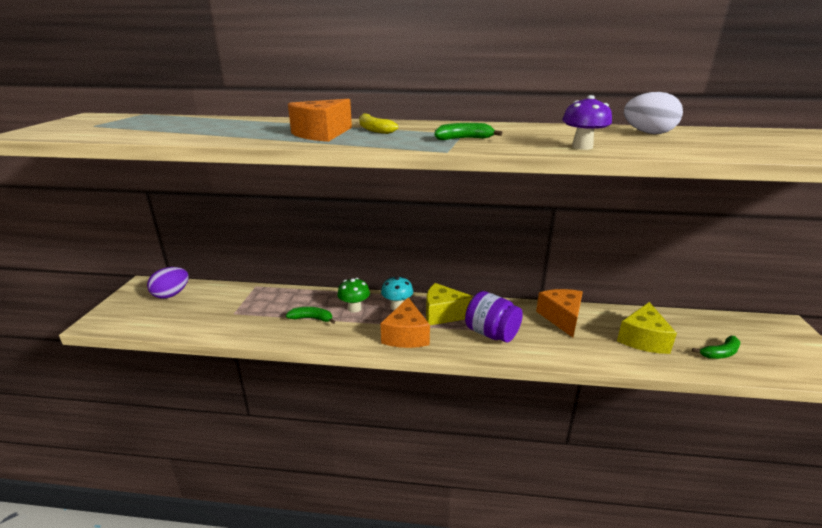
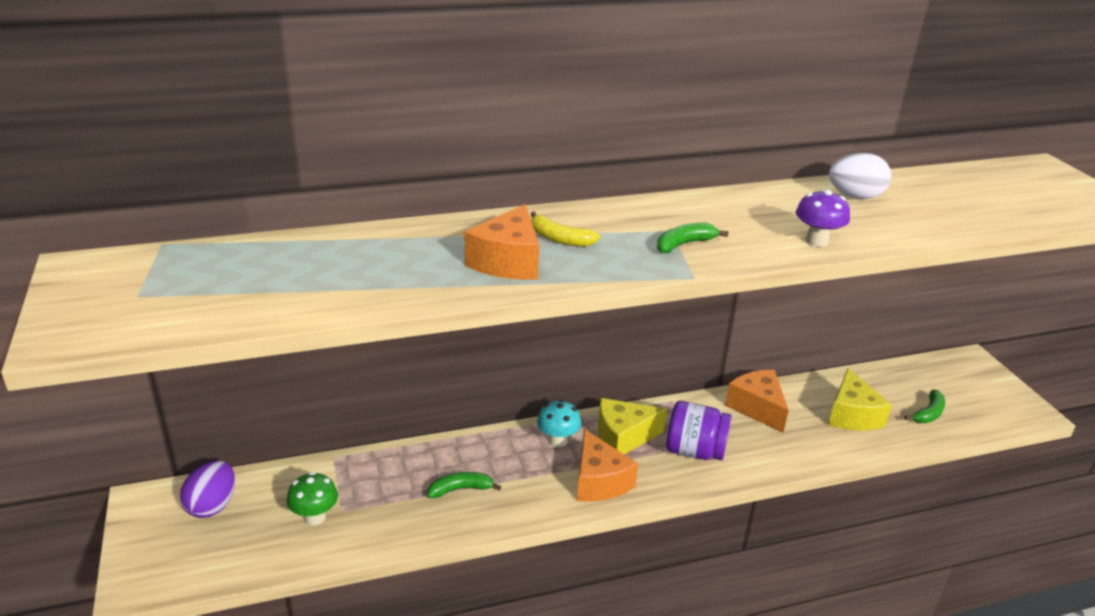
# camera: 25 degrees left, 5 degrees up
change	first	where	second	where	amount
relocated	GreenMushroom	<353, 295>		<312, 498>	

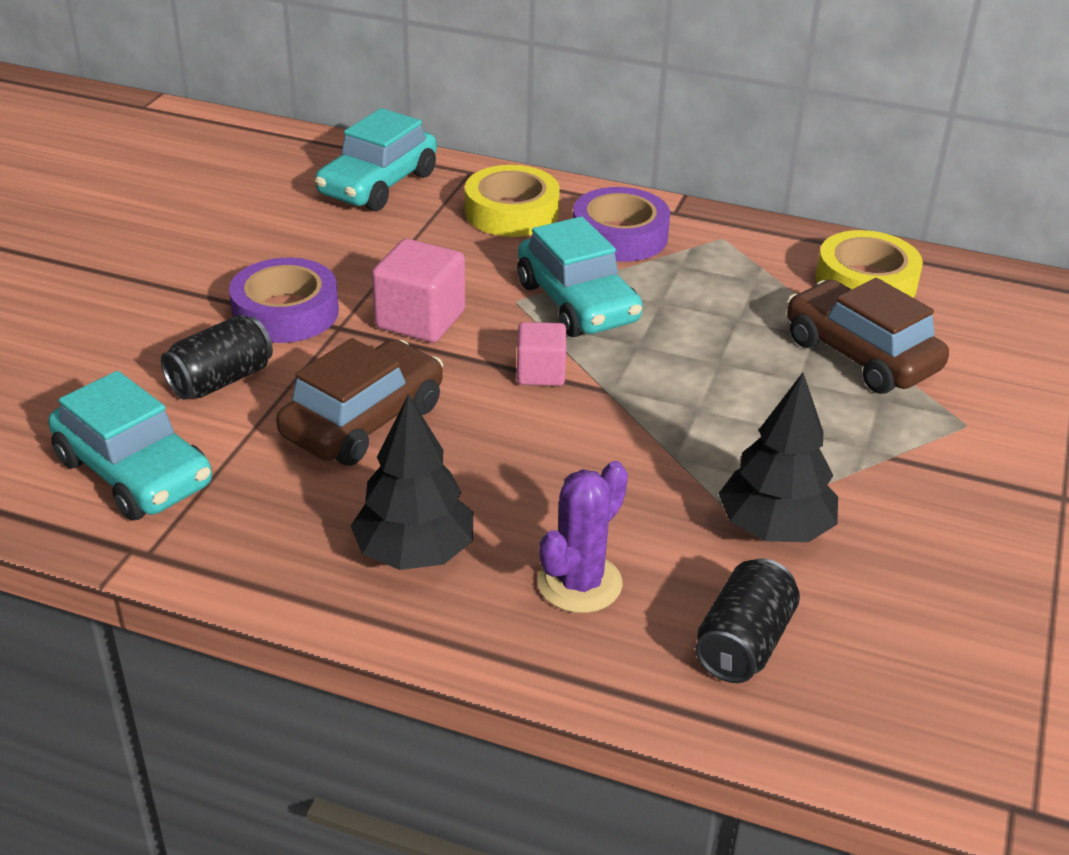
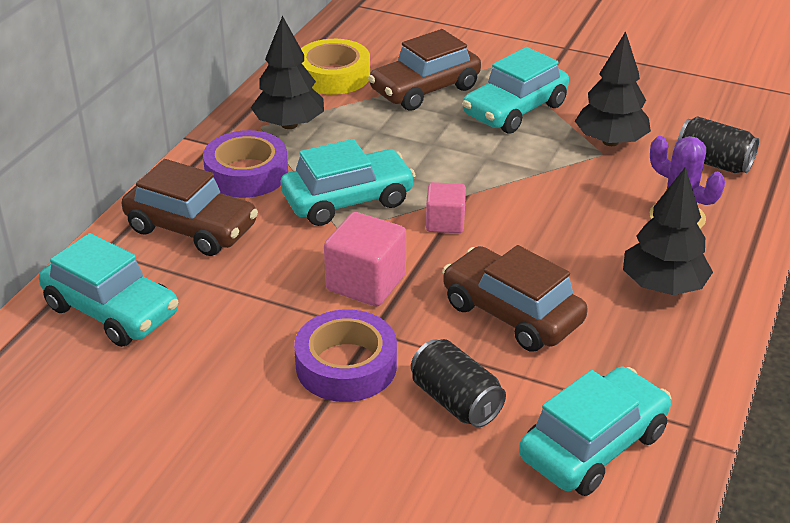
# camera: 85 degrees left, 0 degrees up
change	first	where	second	where	amount
exchanged	YellowTape	<512, 201>	BrownCar	<190, 207>	
appeared			BlackTree	<287, 72>	
appeared			TurquoiseCar	<515, 90>	

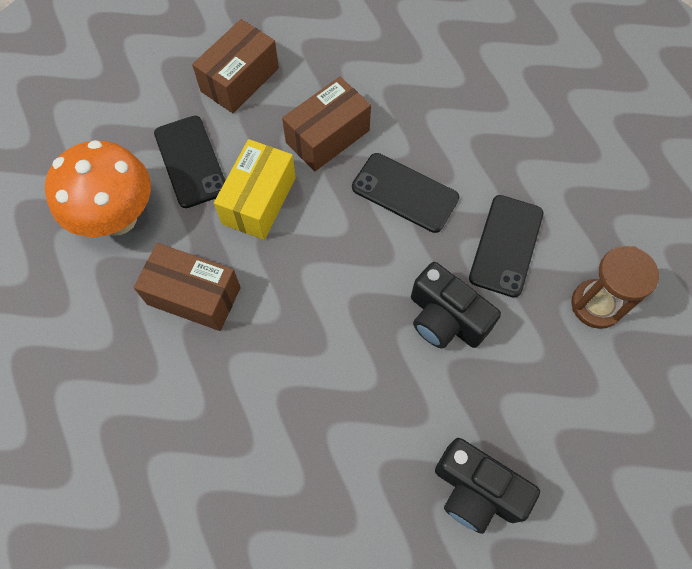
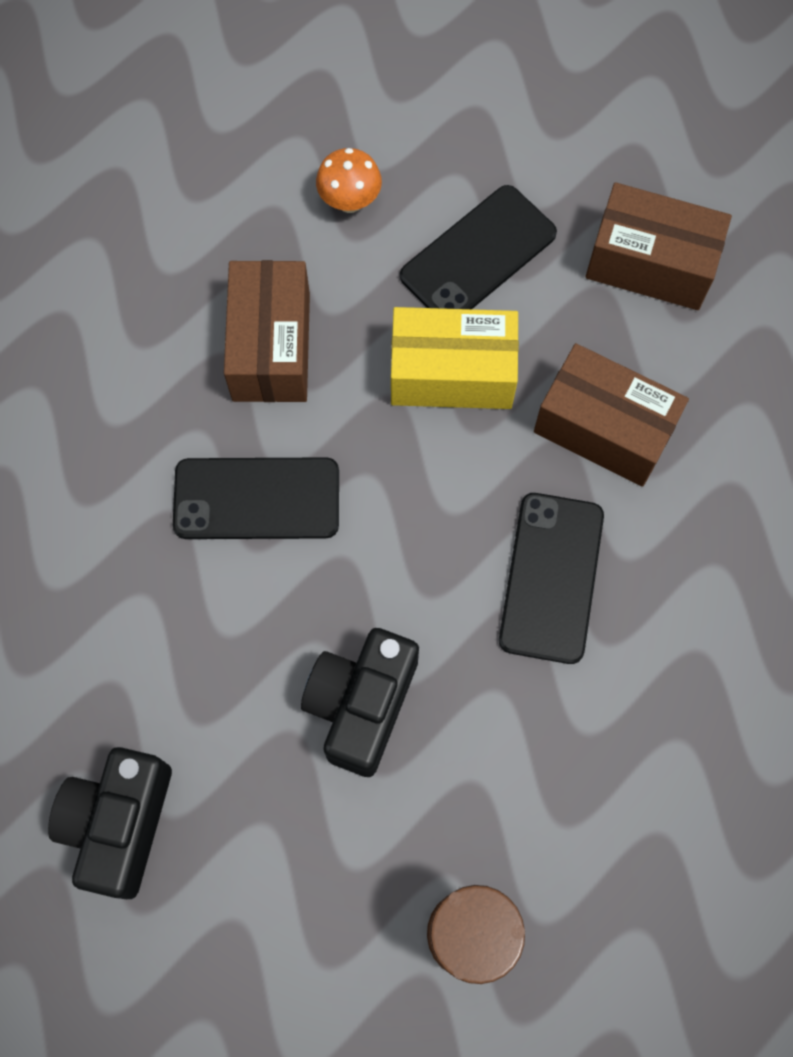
# camera: 70 degrees right, 5 degrees up
change	first	where	second	where	amount
size	OrangeMushroom	<98, 188>		<349, 180>	x0.46
relocated	BlackPhone	<506, 246>		<256, 498>	

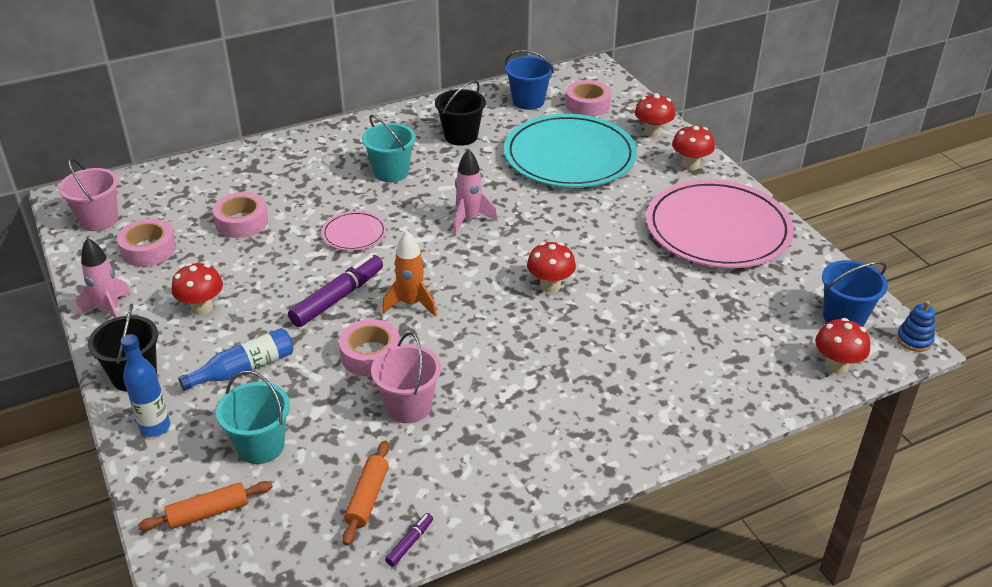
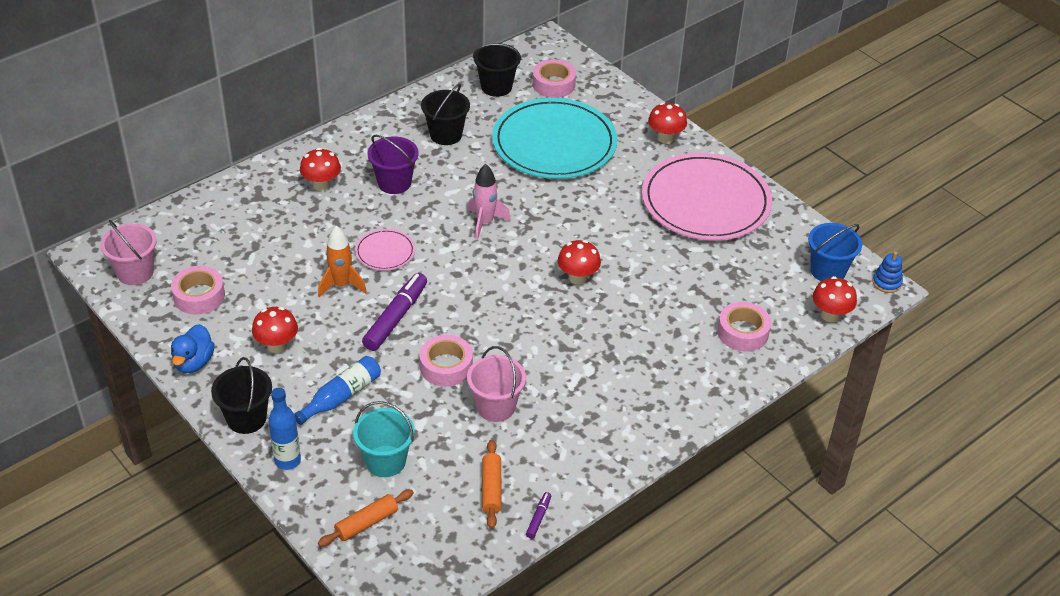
# camera: 15 degrees left, 5 degrees up
change	first	where	second	where	amount
colour	BlueBucket	<529, 80>	BlackBucket	<497, 70>	
relocated	RedMushroom	<655, 115>		<320, 169>	
colour	TurquoiseBucket	<389, 148>	PurpleBucket	<393, 164>	
relocated	PinkTape	<240, 215>		<744, 327>	
relocated	OrangeRocket	<409, 274>		<342, 261>	
exchanged	PinkRocket	<103, 278>	BlueDuck	<193, 348>	

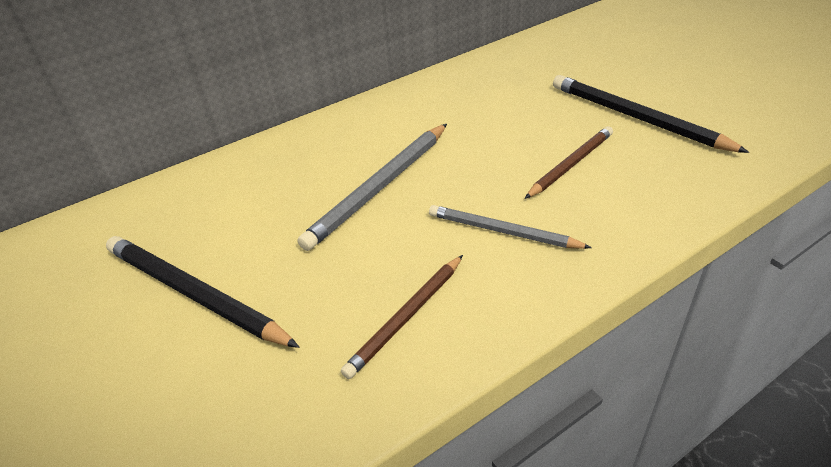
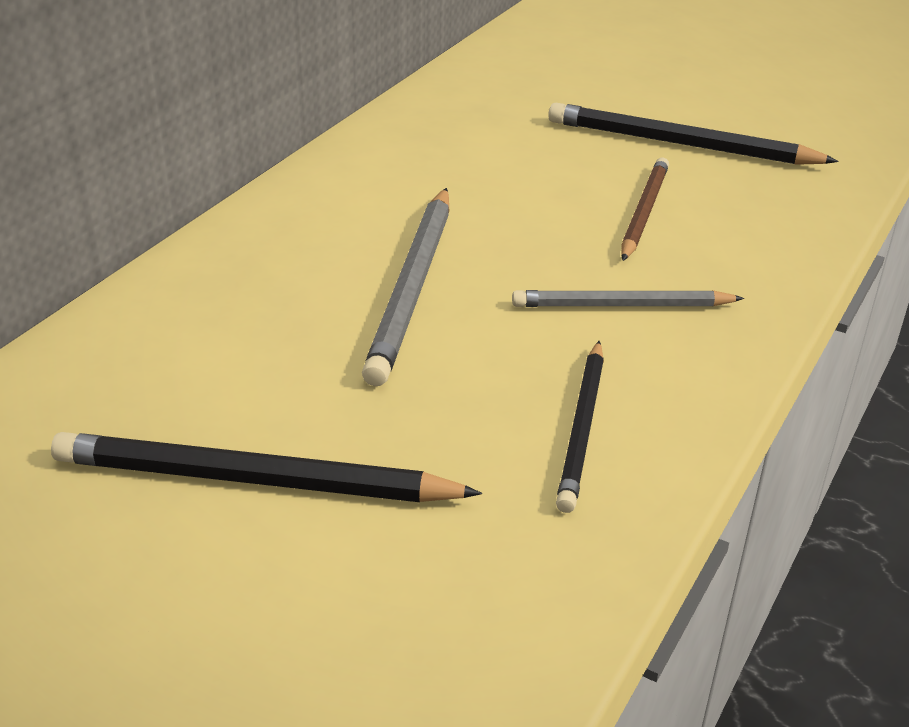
# camera: 30 degrees left, 5 degrees down
change	first	where	second	where	amount
colour	BrownPencil	<402, 317>	BlackPencil	<580, 427>	

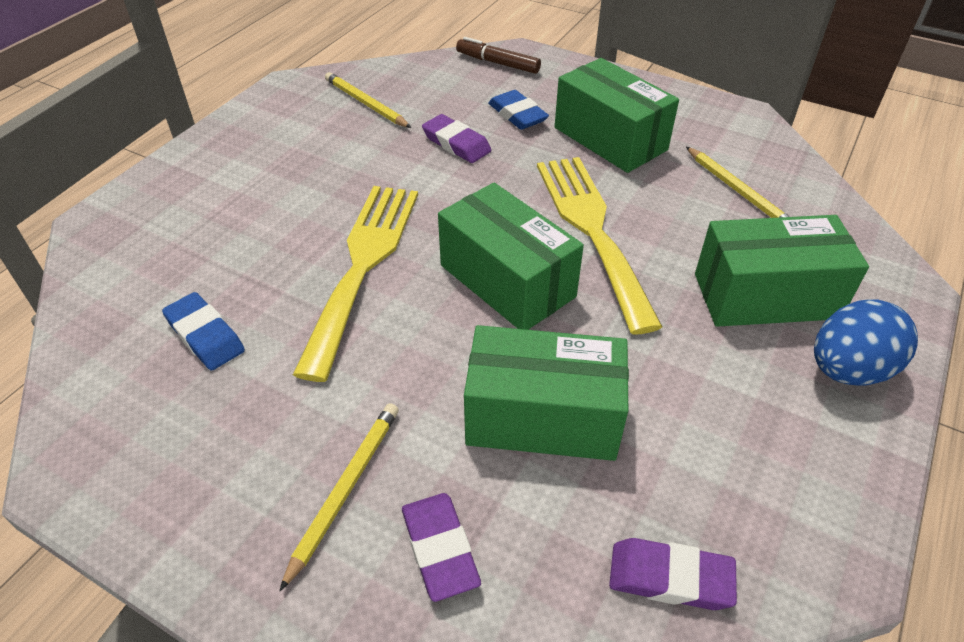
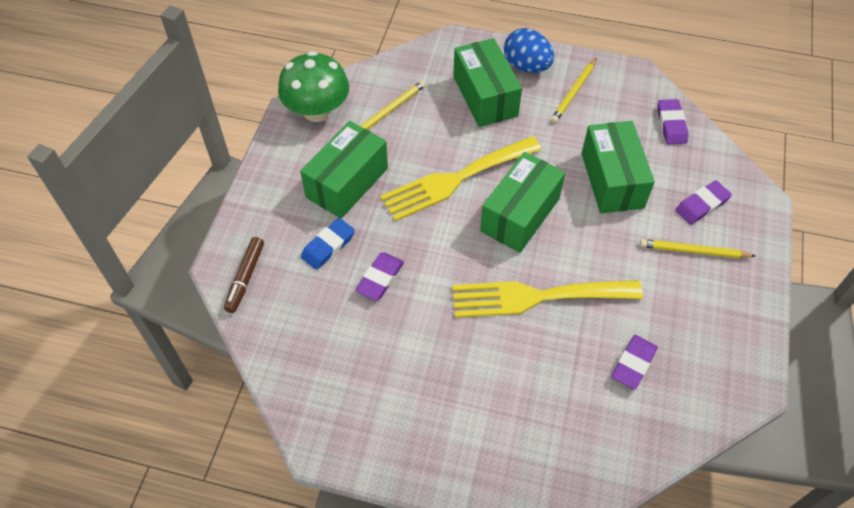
# camera: 105 degrees left, 10 degrees up
change	first	where	second	where	amount
relocated	YellowPencil	<368, 100>		<573, 90>	
colour	BlueEraser	<203, 331>	PurpleEraser	<634, 362>	
appeared			GreenMushroom	<313, 86>	

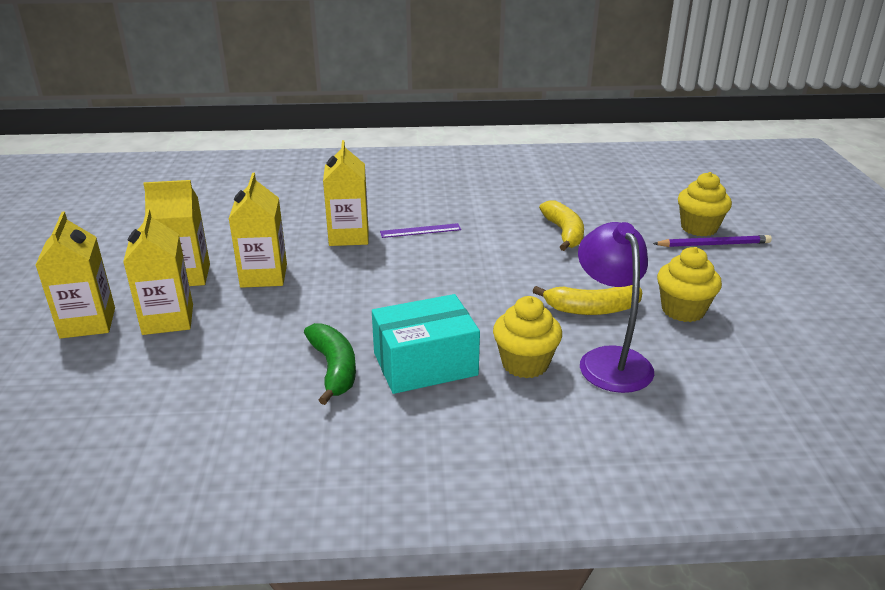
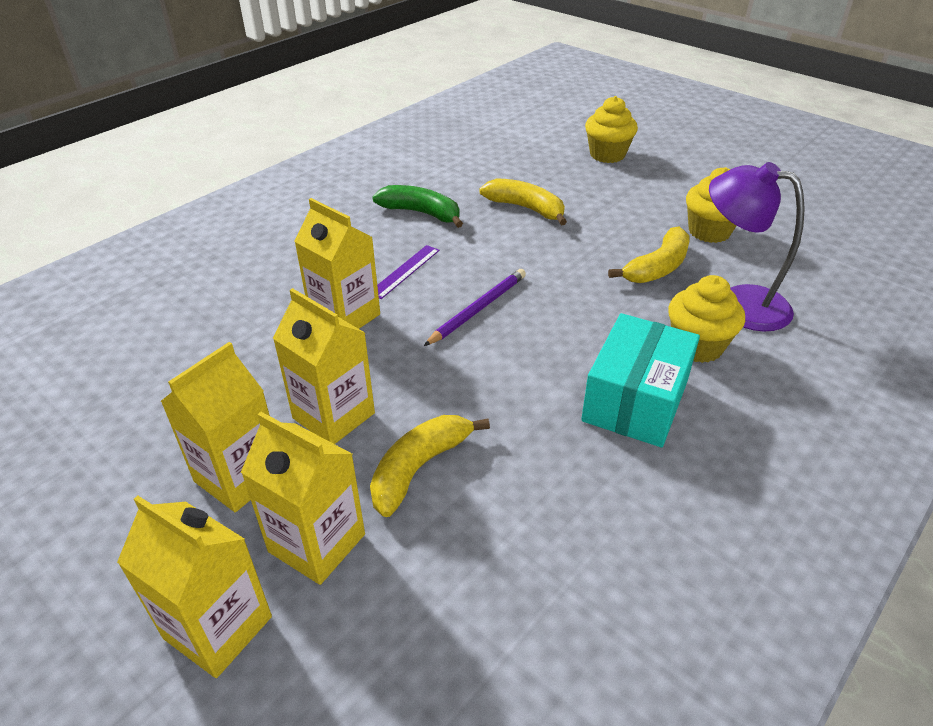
# camera: 45 degrees left, 10 degrees up
change	first	where	second	where	amount
relocated	PurplePencil	<712, 241>		<475, 307>	
relocated	GreenBanana	<330, 364>		<417, 206>	
appeared			YellowBanana	<430, 466>	

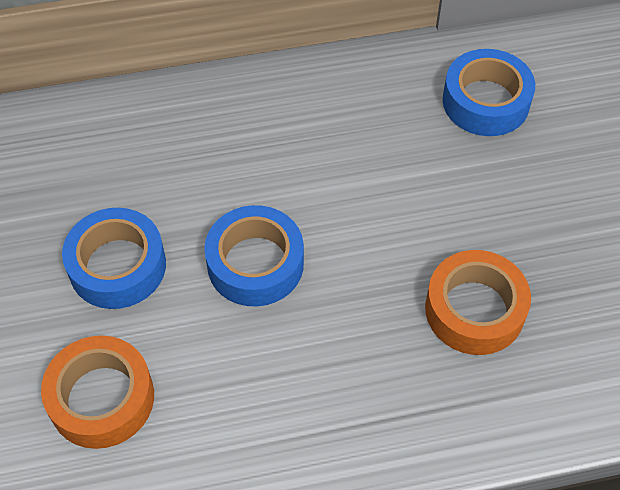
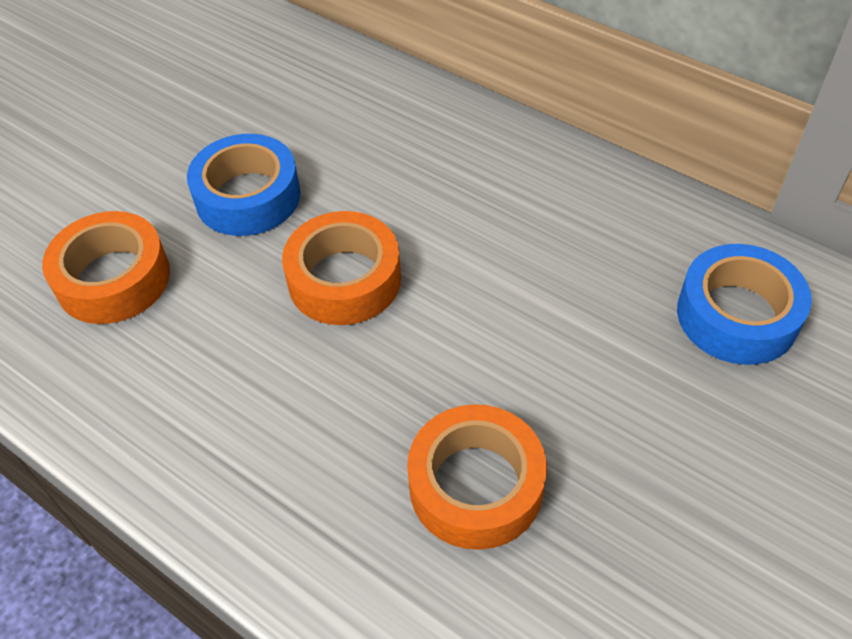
# camera: 50 degrees right, 5 degrees down
change	first	where	second	where	amount
colour	BlueTape	<254, 255>	OrangeTape	<341, 268>	

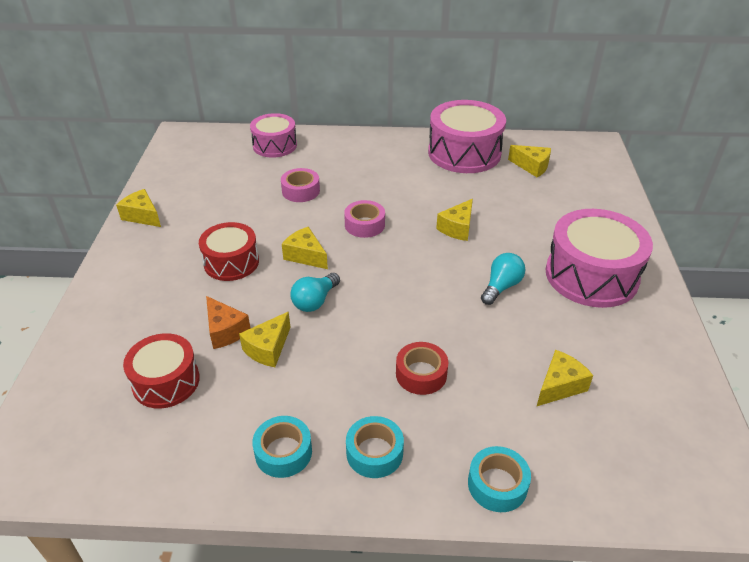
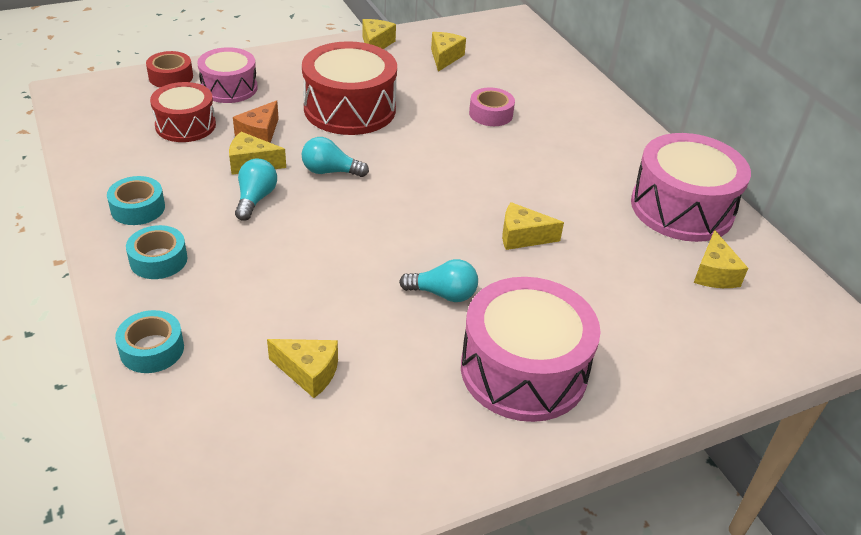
# camera: 60 degrees right, 0 degrees up
change	first	where	second	where	amount
relocated	PinkDrum	<273, 135>		<227, 75>	
missing	PinkTape	<364, 219>			
size	RedDrum	<229, 251>		<349, 88>	x1.63
relocated	YellowCheese	<305, 248>		<448, 52>	
relocated	RedTape	<422, 368>		<169, 69>	
appeared			TurquoiseLightBulb	<256, 189>	

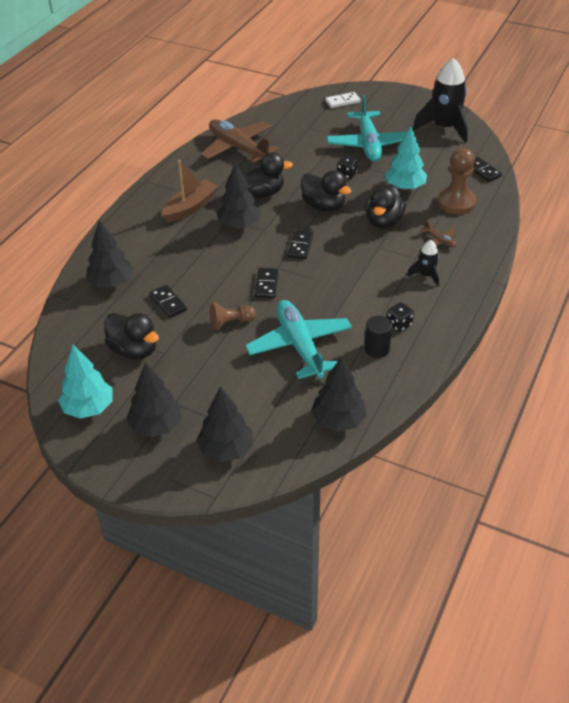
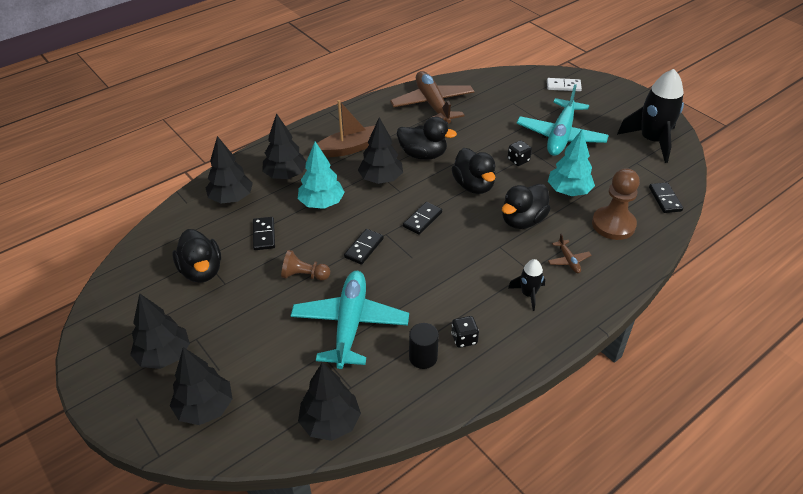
# camera: 25 degrees right, 0 degrees up
change	first	where	second	where	amount
relocated	TurquoiseTree	<85, 382>		<321, 175>	
appeared			BlackTree	<284, 146>	

